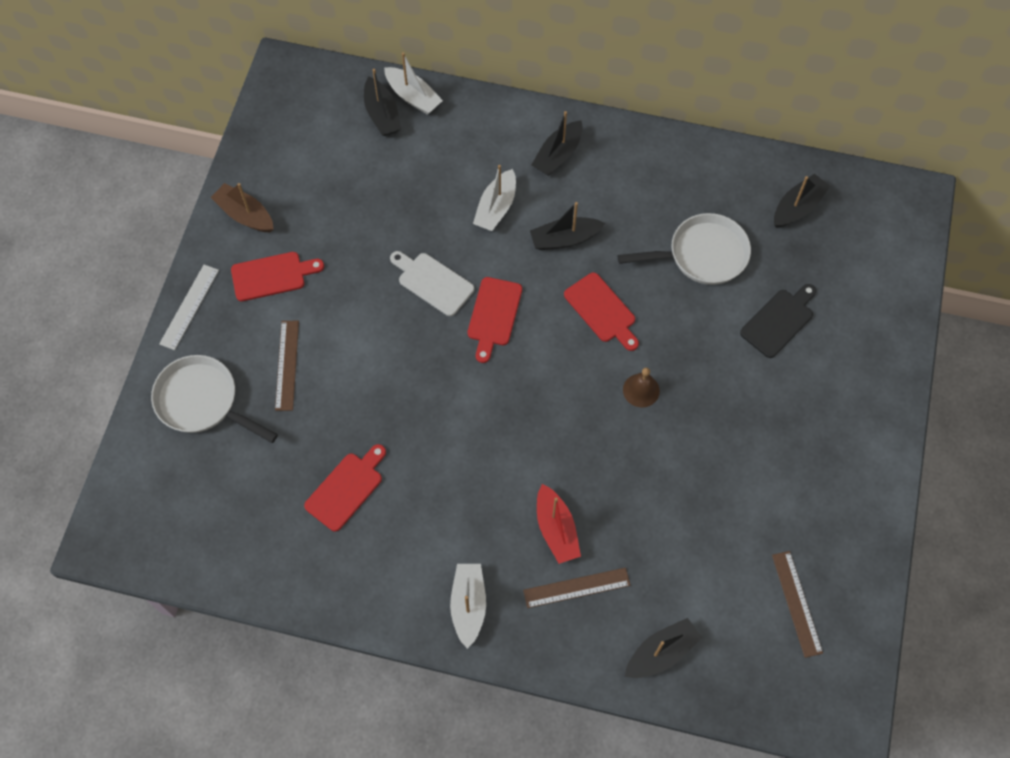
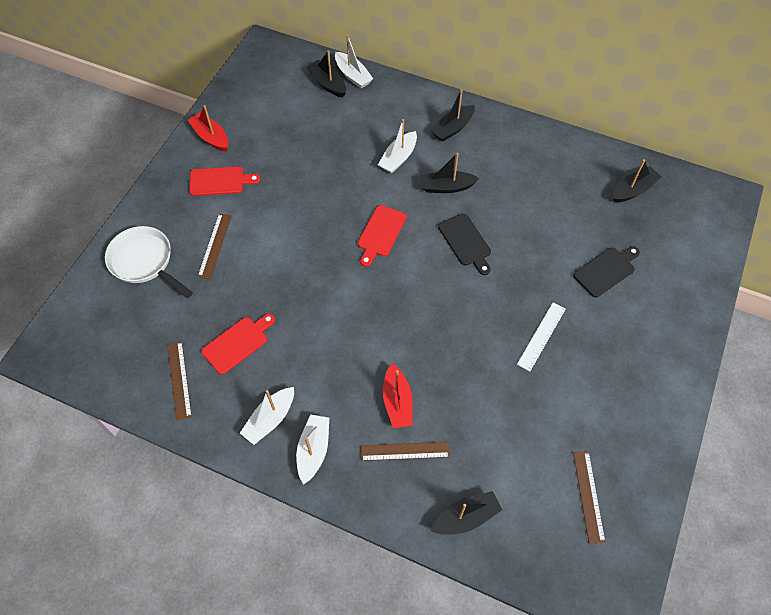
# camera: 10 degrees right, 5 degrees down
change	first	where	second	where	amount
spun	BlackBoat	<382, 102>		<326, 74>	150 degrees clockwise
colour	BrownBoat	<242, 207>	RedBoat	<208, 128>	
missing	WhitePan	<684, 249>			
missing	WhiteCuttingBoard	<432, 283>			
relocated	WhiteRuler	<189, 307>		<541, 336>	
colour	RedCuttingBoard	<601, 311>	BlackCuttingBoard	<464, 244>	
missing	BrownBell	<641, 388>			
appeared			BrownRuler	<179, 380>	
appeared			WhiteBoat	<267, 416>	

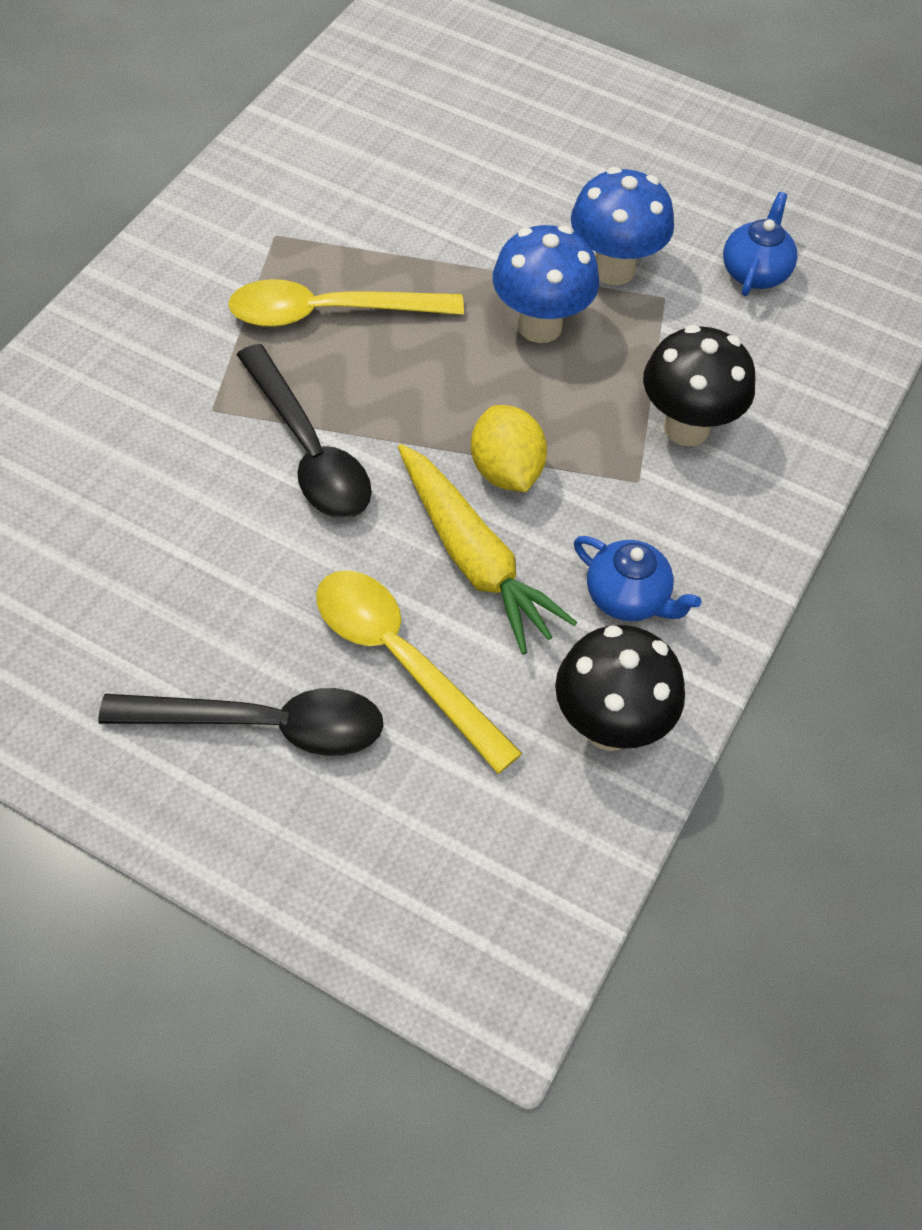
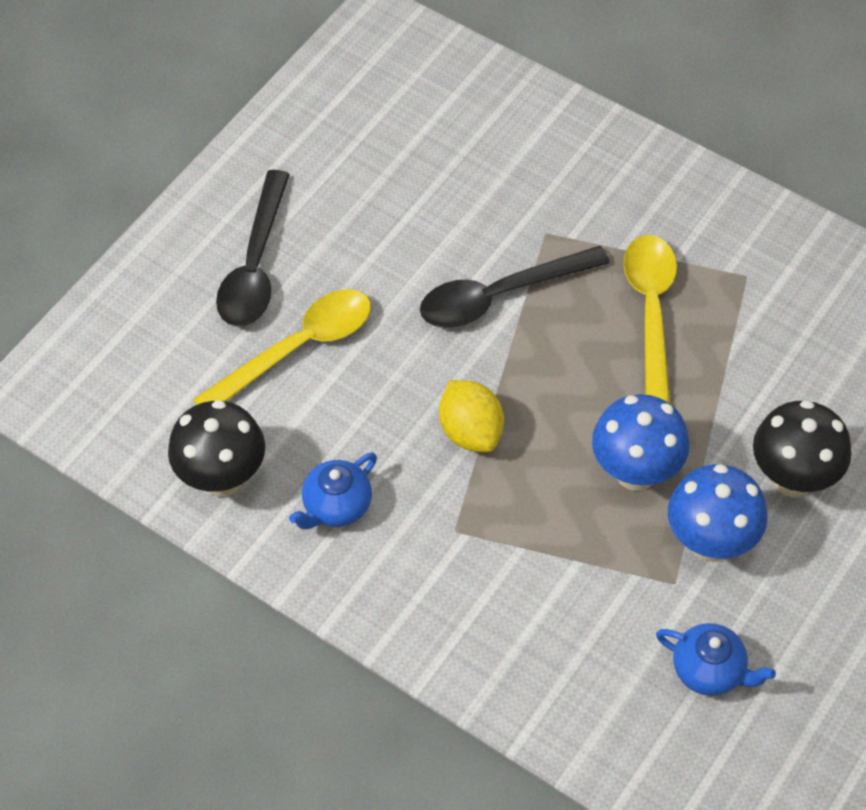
# camera: 100 degrees right, 0 degrees up
change	first	where	second	where	amount
relocated	BlackMushroom	<699, 385>		<802, 448>	
spun	YellowLemon	<509, 448>		<471, 416>	75 degrees clockwise
missing	YellowCarrot	<487, 549>			

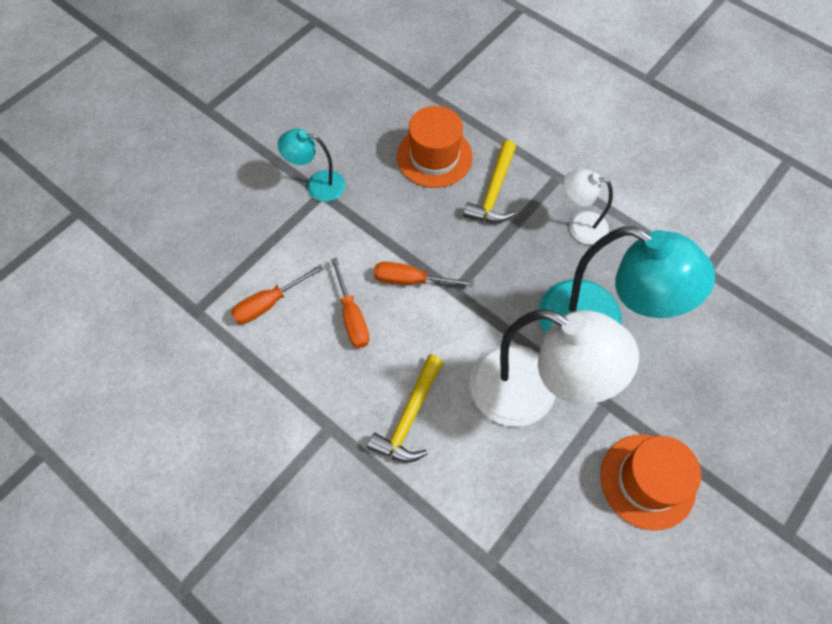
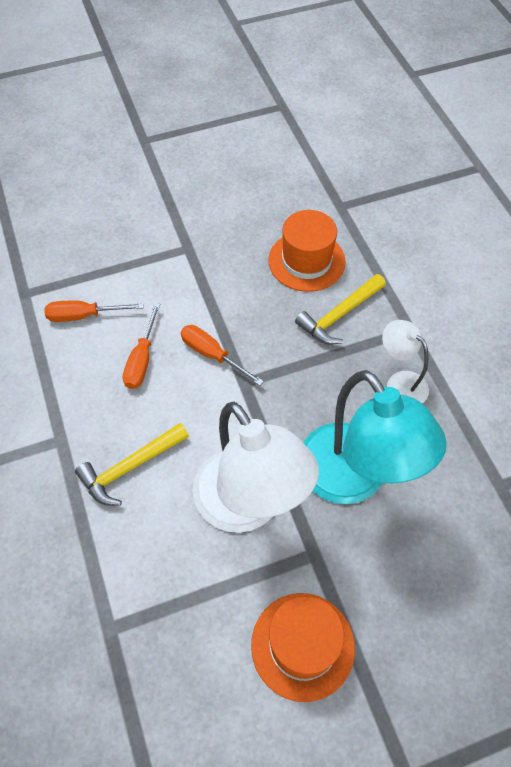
# camera: 30 degrees right, 5 degrees down
change	first	where	second	where	amount
missing	TurquoiseLamp	<311, 165>			

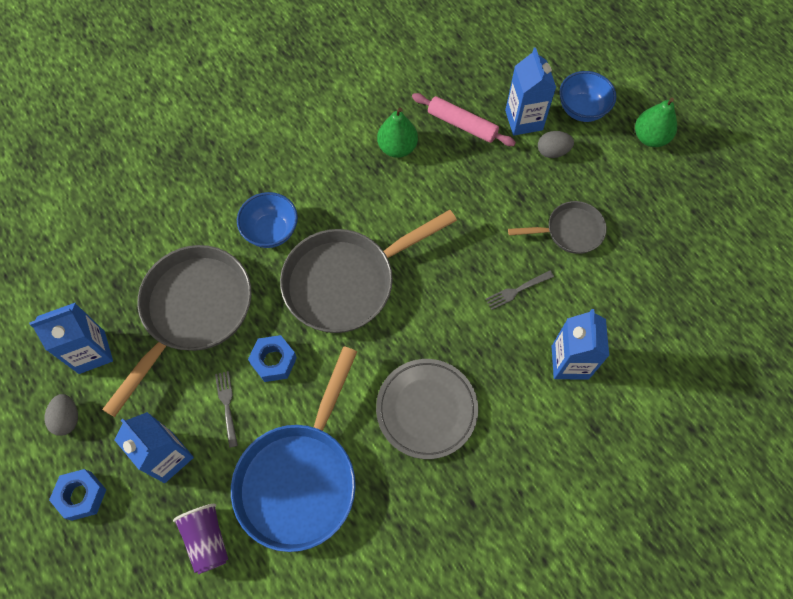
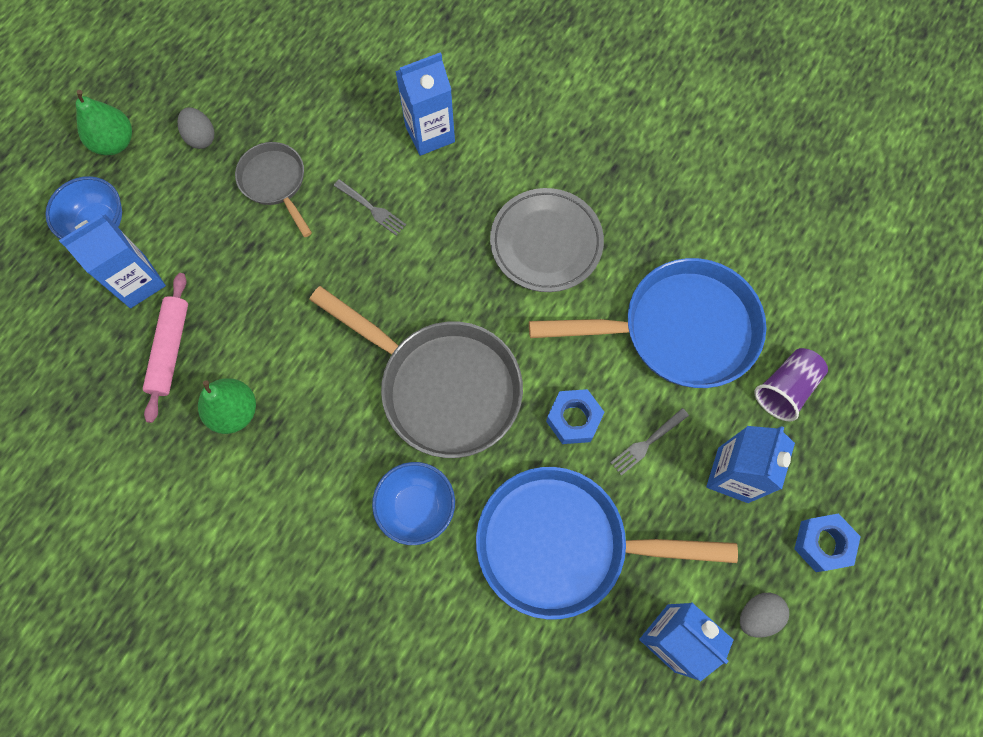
# camera: 115 degrees left, 5 degrees up
change	first	where	second	where	amount
relocated	GreyEgg	<556, 144>		<195, 128>	
colour	GreyPan	<176, 331>	BluePan	<607, 543>	

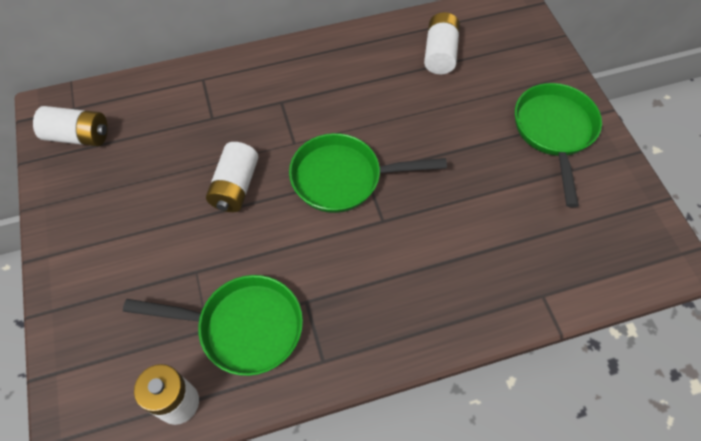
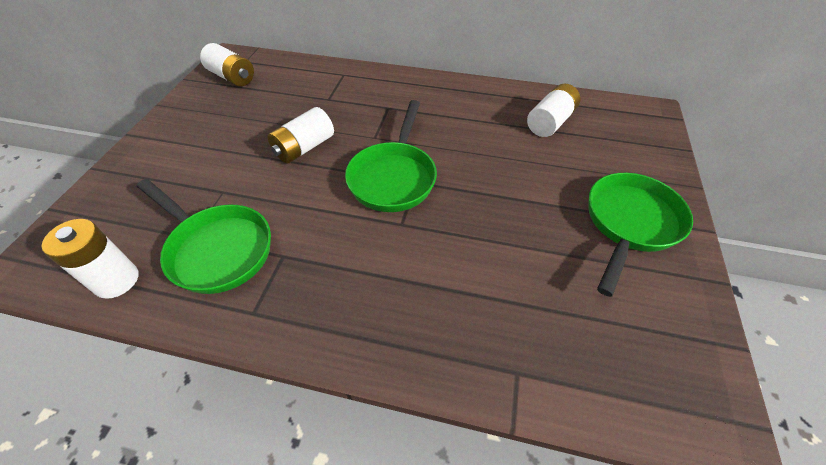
# camera: 30 degrees right, 10 degrees down
change	first	where	second	where	amount
spun	GreenPan	<368, 173>		<391, 156>	105 degrees counterclockwise

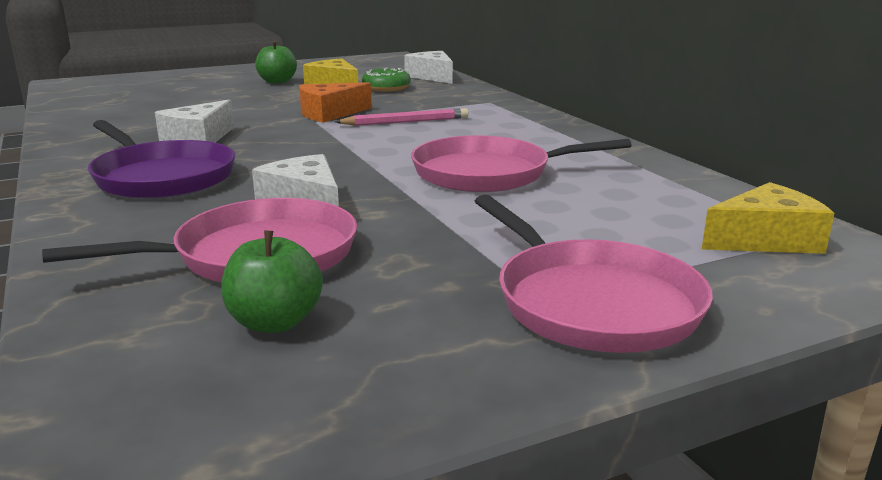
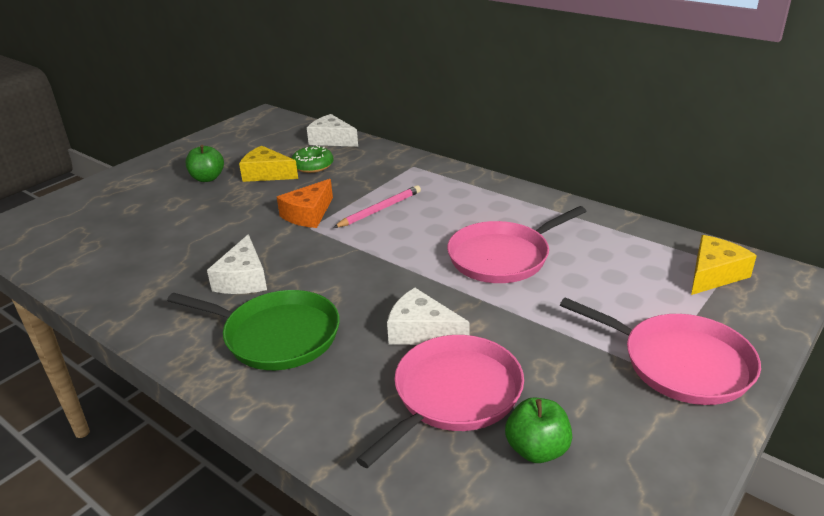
# camera: 25 degrees left, 10 degrees up
change	first	where	second	where	amount
colour	PurplePan	<162, 159>	GreenPan	<253, 330>	

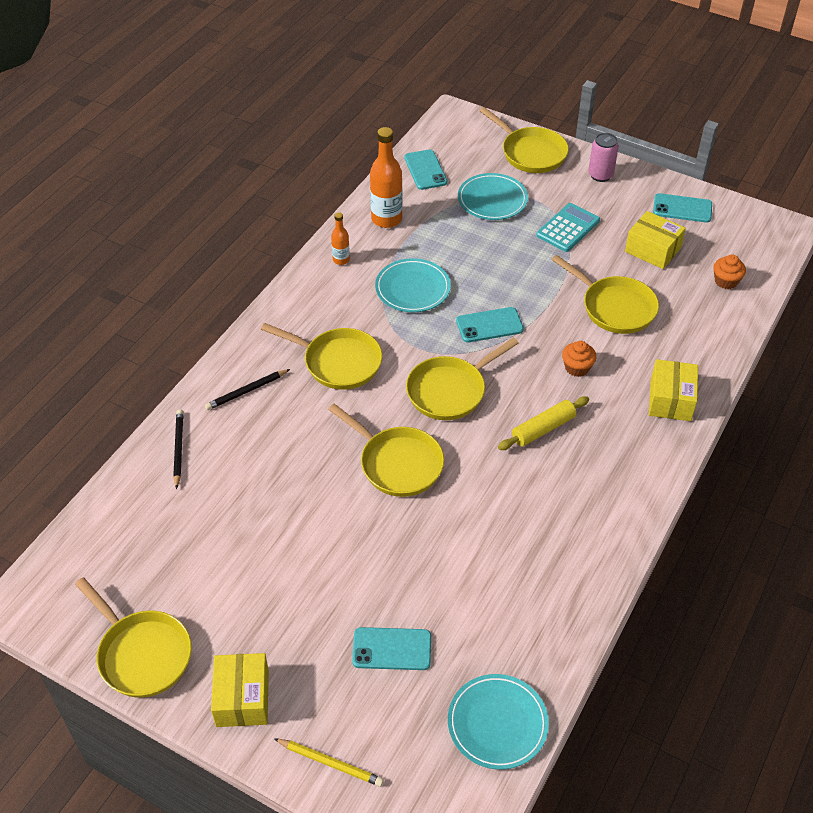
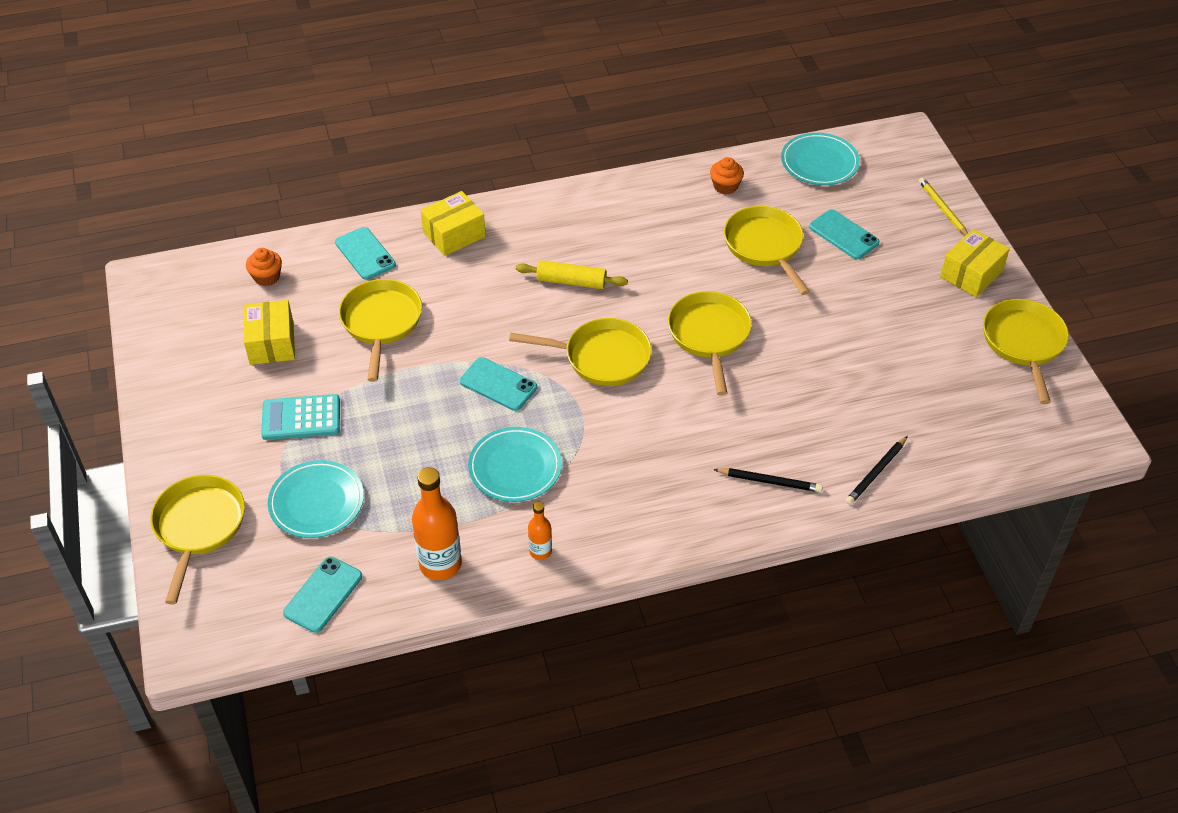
# camera: 135 degrees left, 0 degrees up
change	first	where	second	where	amount
missing	PinkCan	<603, 157>			
relocated	TurquoisePhone	<682, 208>		<365, 253>	
relocated	YellowPan	<321, 356>		<767, 250>	
relocated	OrangeCupcake	<579, 359>		<727, 175>	

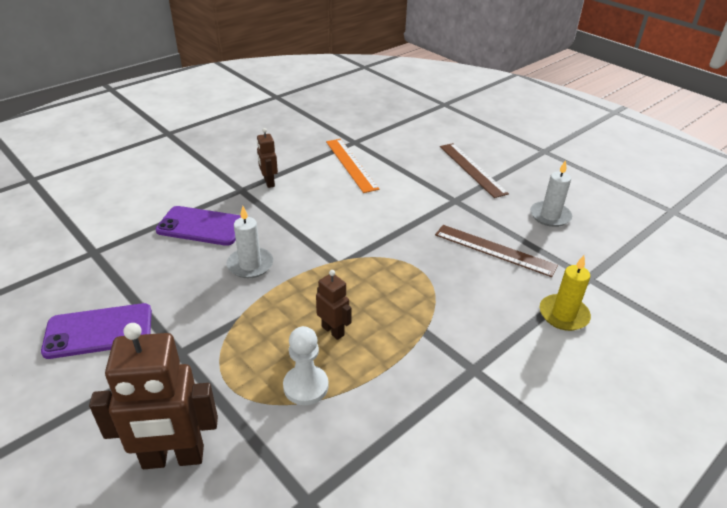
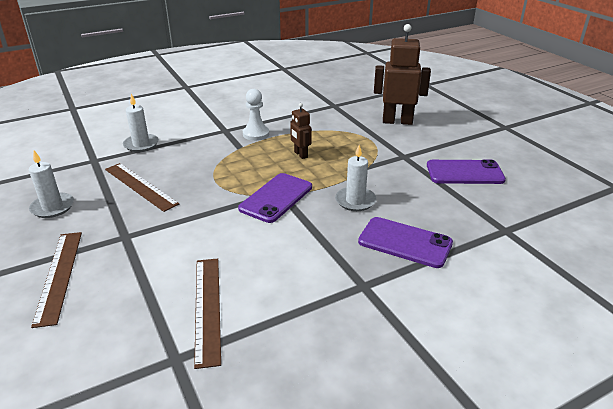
# camera: 165 degrees left, 5 degrees down
change	first	where	second	where	amount
missing	BrownRobot	<267, 158>			
colour	OrangeRuler	<352, 166>	BrownRuler	<207, 313>	
colour	YellowCandle	<565, 293>	WhiteCandle	<141, 123>	
relocated	WhitePawn	<306, 365>		<256, 115>	
appeared			PurplePhone	<275, 198>	

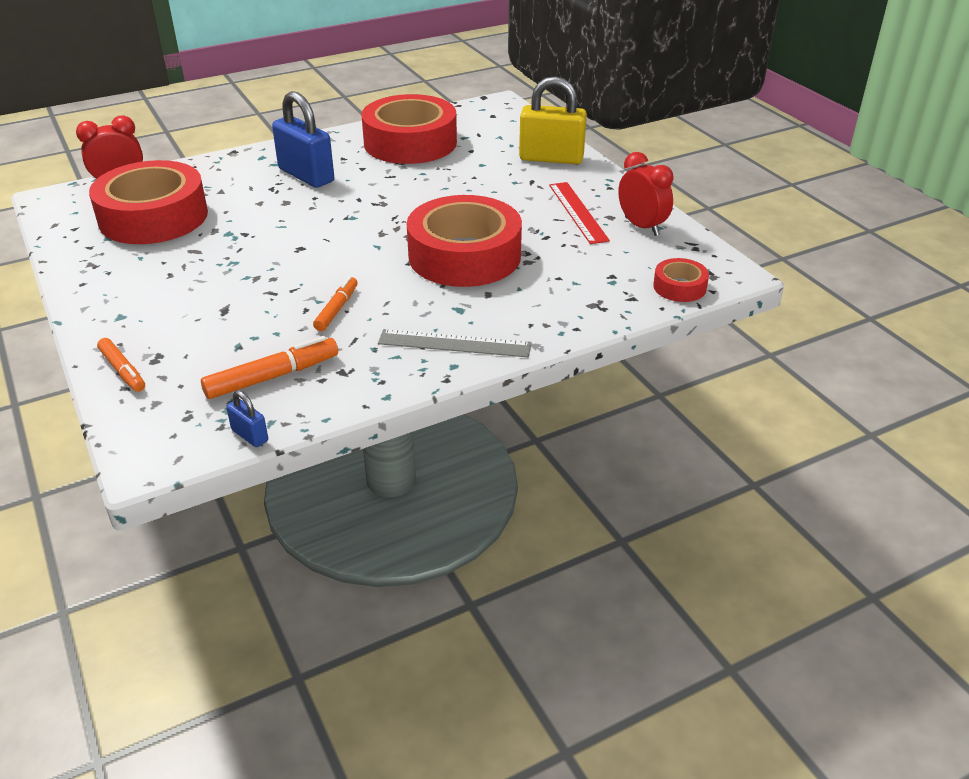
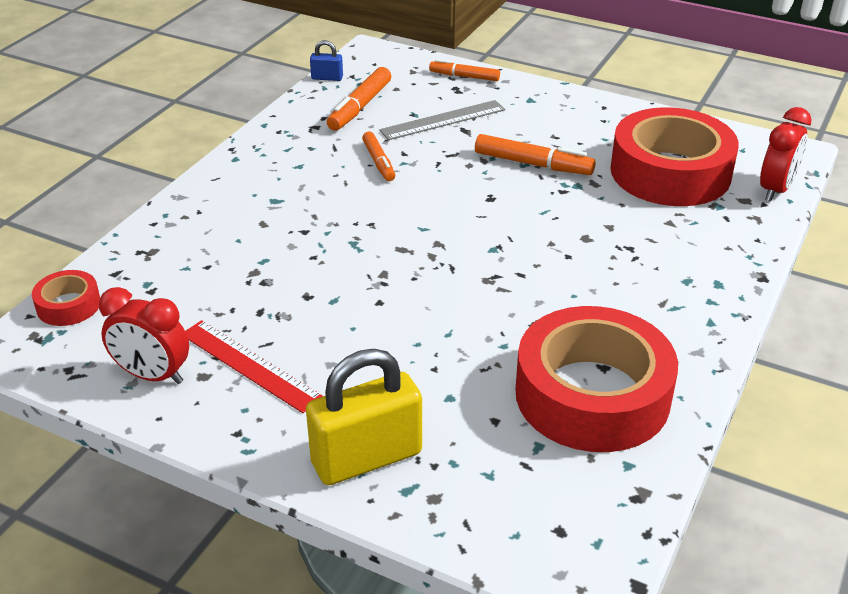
# camera: 145 degrees right, 0 degrees up
change	first	where	second	where	amount
missing	BluePadlock	<303, 139>			
missing	RedTape	<464, 241>			
relocated	GreyRuler	<454, 343>		<442, 120>	
appeared			OrangeMarker	<535, 154>	

